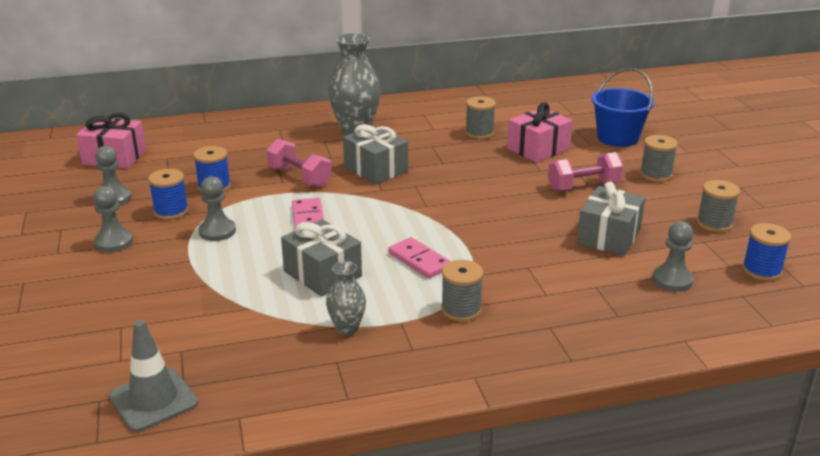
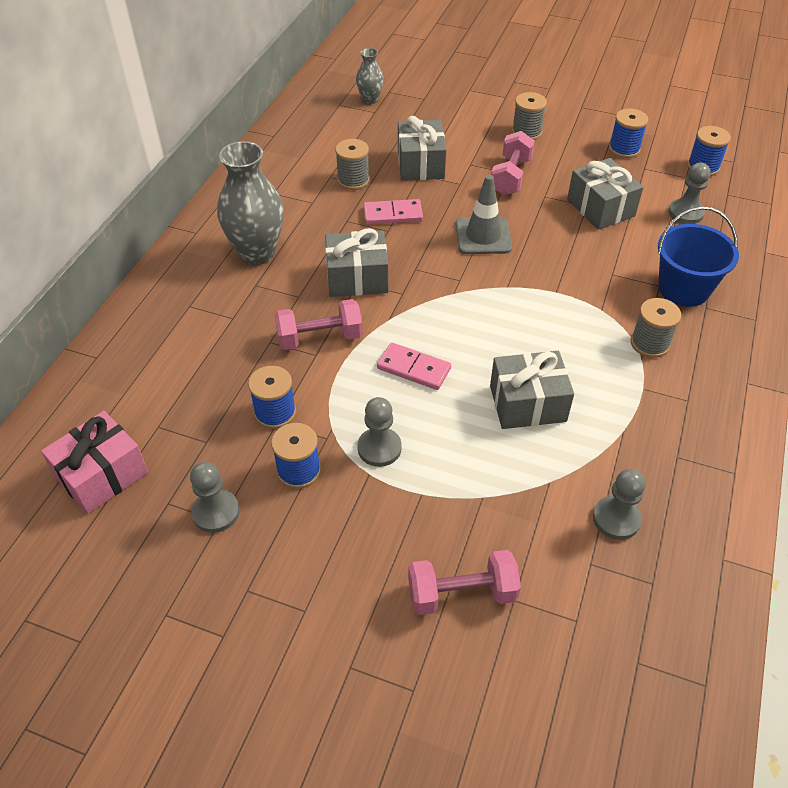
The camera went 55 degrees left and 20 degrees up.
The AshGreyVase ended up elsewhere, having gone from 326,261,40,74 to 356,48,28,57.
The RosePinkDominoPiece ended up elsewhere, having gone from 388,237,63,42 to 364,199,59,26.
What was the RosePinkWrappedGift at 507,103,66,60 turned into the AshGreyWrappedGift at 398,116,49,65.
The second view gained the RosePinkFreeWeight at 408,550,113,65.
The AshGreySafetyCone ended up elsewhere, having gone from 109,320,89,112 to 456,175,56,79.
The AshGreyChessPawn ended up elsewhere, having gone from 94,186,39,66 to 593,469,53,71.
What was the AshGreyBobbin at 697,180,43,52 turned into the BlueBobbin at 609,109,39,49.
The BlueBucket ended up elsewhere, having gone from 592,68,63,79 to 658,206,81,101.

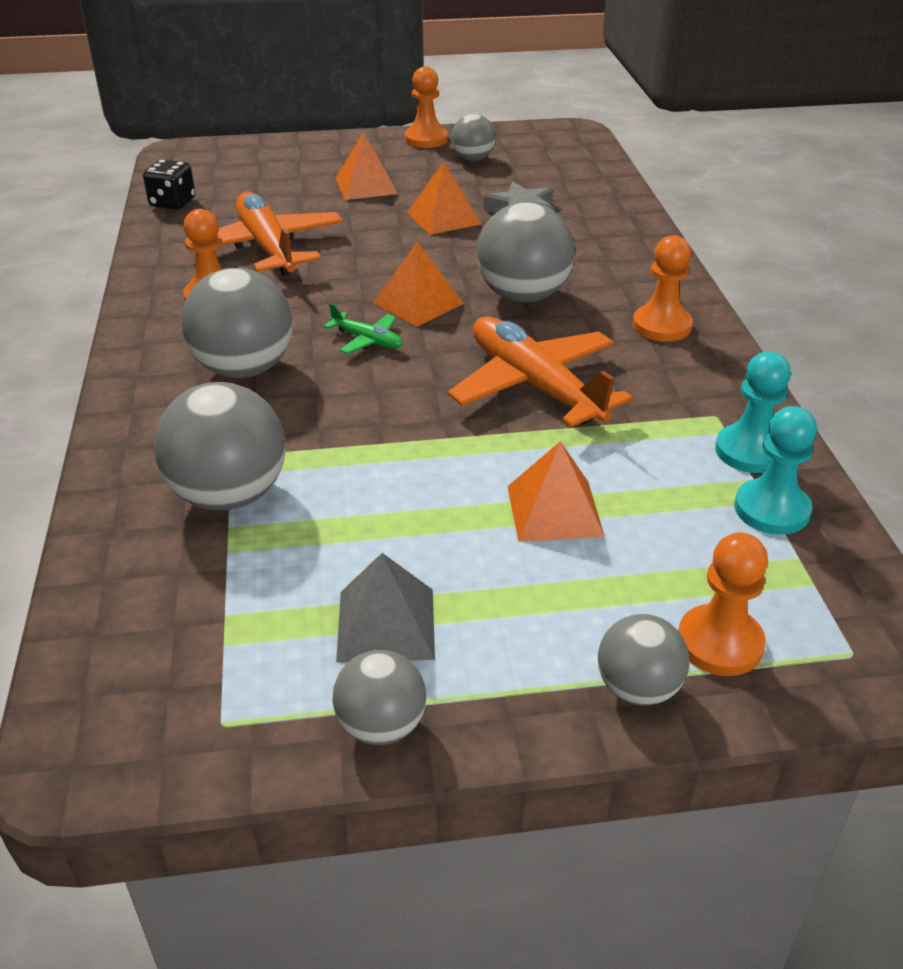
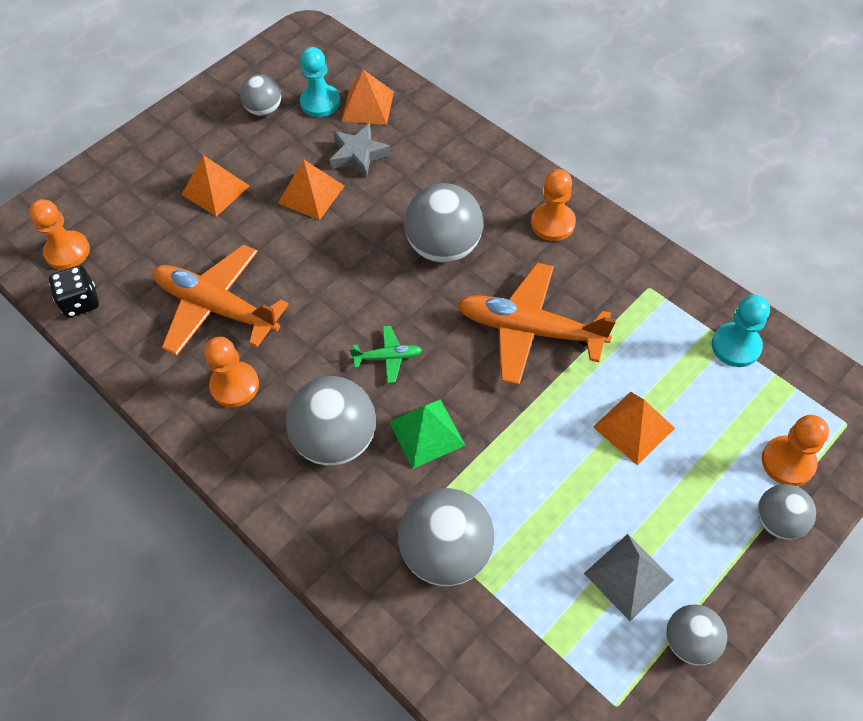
The camera went 35 degrees left and 20 degrees up.
The BrightOrangeChessPawn ended up elsewhere, having gone from 405,66,43,82 to 29,199,61,71.
The AquaChessPawn ended up elsewhere, having gone from 715,352,76,121 to 300,47,40,70.
The BrightOrangePyramid ended up elsewhere, having gone from 373,242,91,85 to 341,69,53,56.
The second view gained the LeafGreenPyramid at 389,399,76,70.

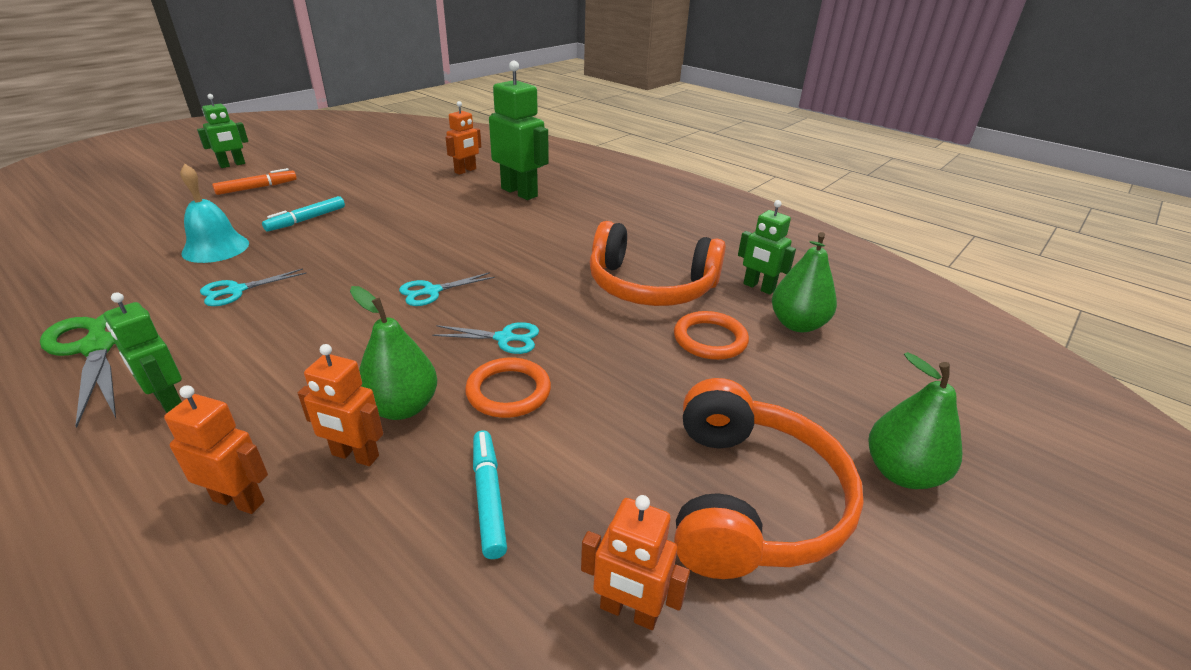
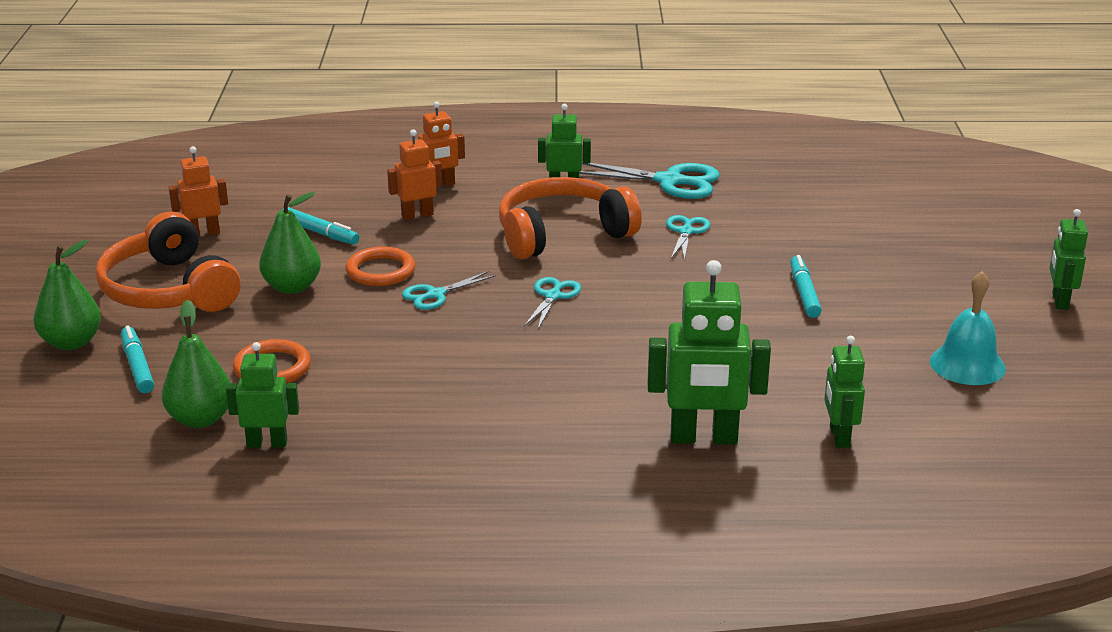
The camera went 140 degrees right and 5 degrees down.
The second view gained the AquaMarker at 121,325,33,68.
The LeafGreenToyPear ended up elsewhere, having gone from 350,286,87,134 to 259,192,62,102.
The BrightOrangeHeadphones ended up elsewhere, having gone from 589,221,137,85 to 499,177,143,82.
What was the LeafGreenScissors at 40,307,110,121 turned into the AquaScissors at 567,162,153,37.
What was the BrightOrangeRobotFigure at 445,101,36,74 turned into the LeafGreenRobotFigure at 824,336,41,112.
The AquaSchoolBell ended up elsewhere, having gone from 180,164,69,99 to 930,271,76,114.
The second view lost the BrightOrangeMarker at 212,168,85,27.

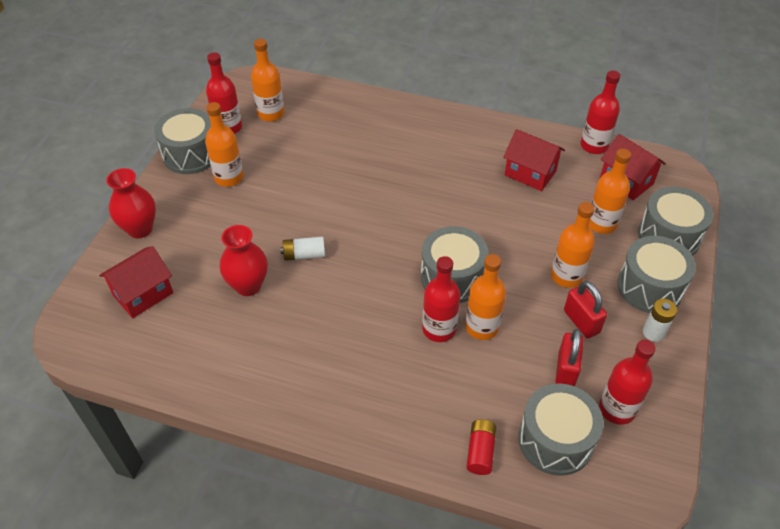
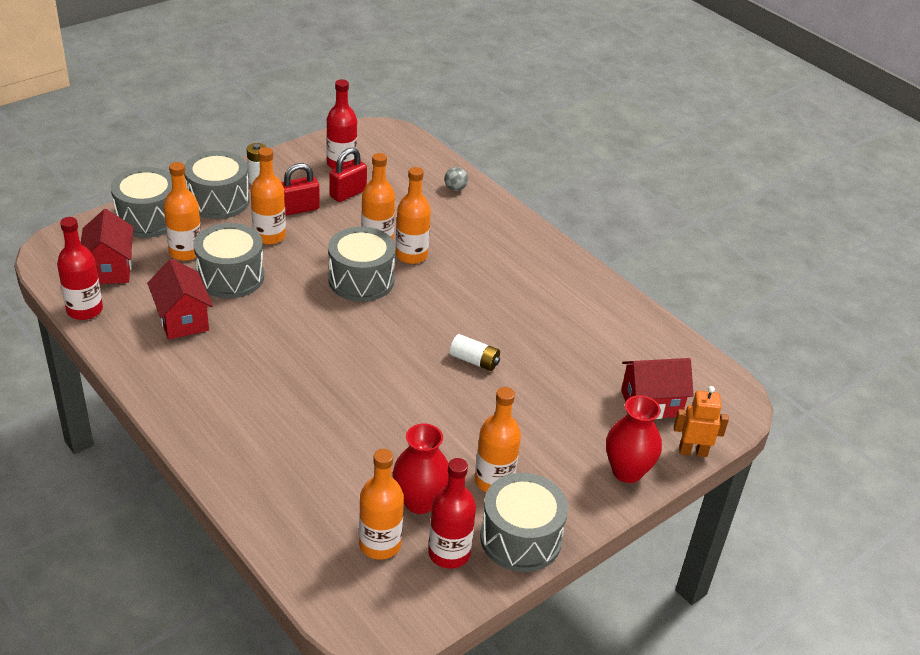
The camera went 150 degrees left and 10 degrees down.
The AshGreyDrum ended up elsewhere, having gone from 518,383,85,93 to 193,223,71,75.
The CrimsonLock at 564,281,43,57 ended up facing another way, 60 degrees clockwise from before.
The CrimsonVase ended up elsewhere, having gone from 220,225,48,71 to 393,424,56,90.
What was the CrimsonDrinkBottle at 422,256,39,86 turned into the BrightOrangeDrinkBottle at 396,167,35,97.
Where the CrimsonAaBattery stood at 467,419,29,56, the AshGreyBall came to stand at 444,167,24,24.
The second view gained the BrightOrangeRobotFigure at 674,386,55,71.

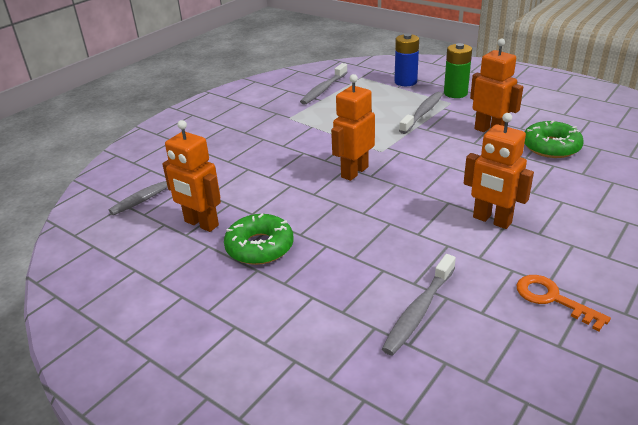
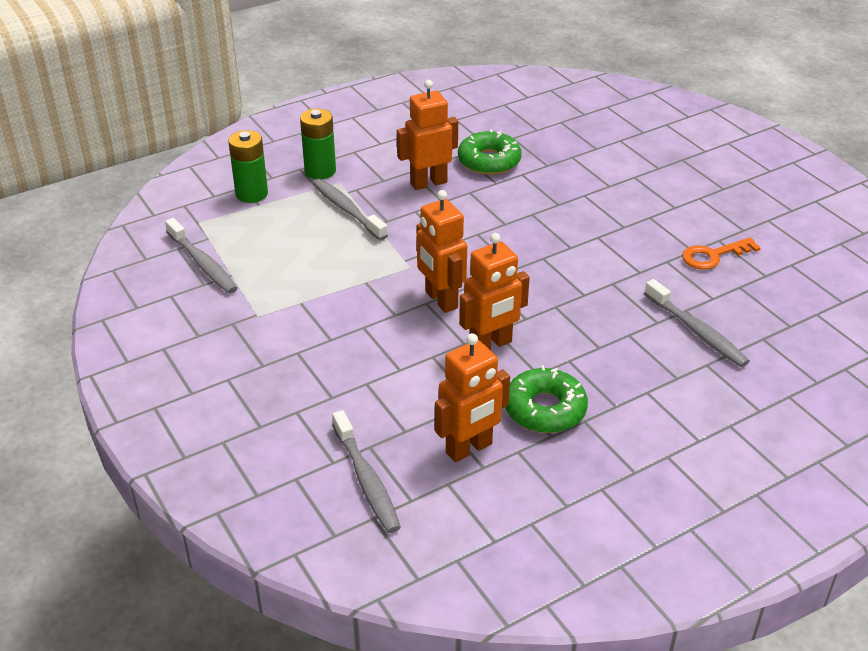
The camera went 70 degrees left and 5 degrees up.
What was the BlueAaBattery at 394,34,25,52 turned into the LeafGreenAaBattery at 228,130,40,73.
The BrightOrangeRobotFigure ended up elsewhere, having gone from 464,113,70,116 to 459,233,71,117.

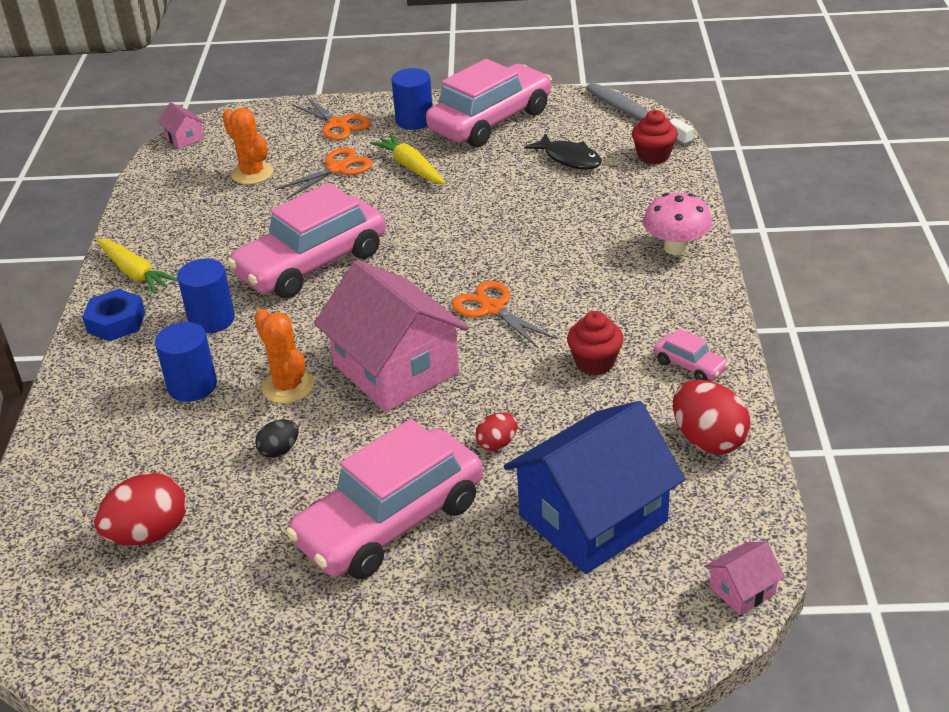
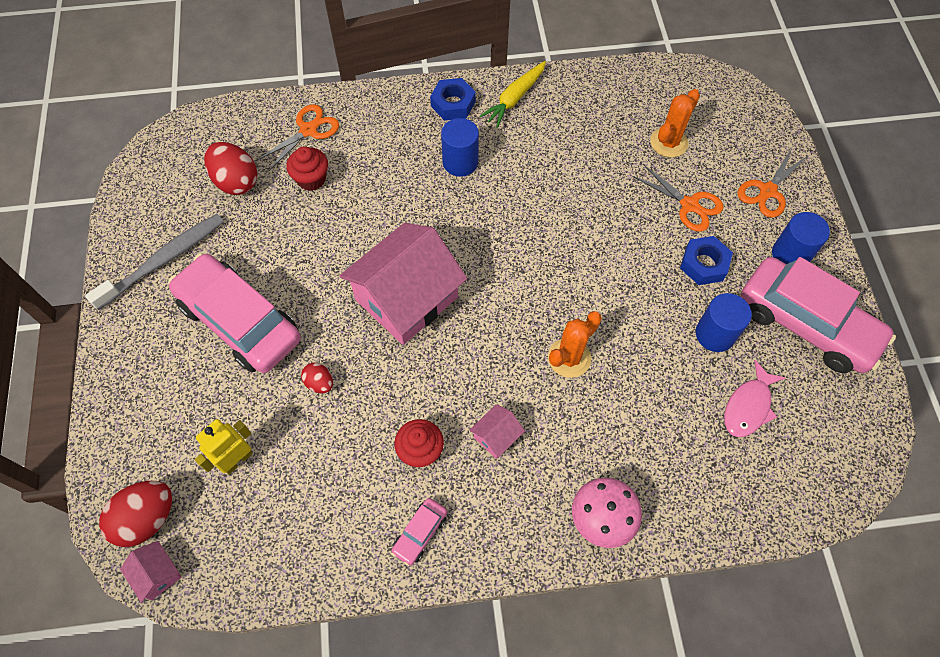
The camera went 80 degrees right and 25 degrees up.
The AshGreyDentalBrush ended up elsewhere, having gone from 586,83,108,64 to 85,214,139,96.
The CrimsonEgg ended up elsewhere, having gone from 673,380,77,75 to 99,481,73,66.
Where the BlueCottage stood at 504,401,181,173, the BrightYellowRobotFigure came to stand at 195,419,58,56.
The BrightOrangeScissors ended up elsewhere, having gone from 452,281,105,68 to 256,104,83,68.
The CrimsonFairyCake ended up elsewhere, having gone from 632,110,46,54 to 286,146,42,45.
The RosePinkCottage ended up elsewhere, having gone from 157,102,48,47 to 469,404,56,55.
The BrightOrangeSaguaroCactus ended up elsewhere, having gone from 254,309,60,95 to 548,311,54,67.
Where the BrightYellowToyCarrot stood at 370,134,76,50, the BlueHexNut came to stand at 680,236,53,49.
The BlueCylinder ended up elsewhere, having gone from 155,322,62,80 to 696,293,56,59.
What was the JetBlackFish at 524,133,78,37 turned into the RosePinkFish at 724,360,62,77.
The second view lost the RosePinkAutomobile at 227,183,159,115.
The second view lost the JetBlackEgg at 255,419,44,39.

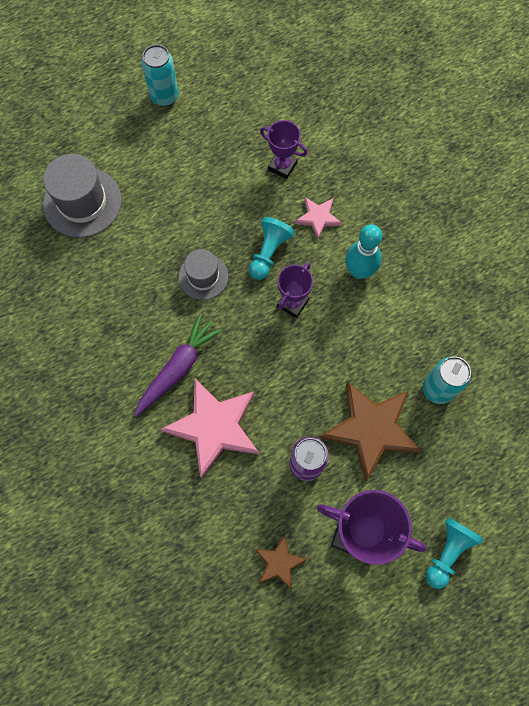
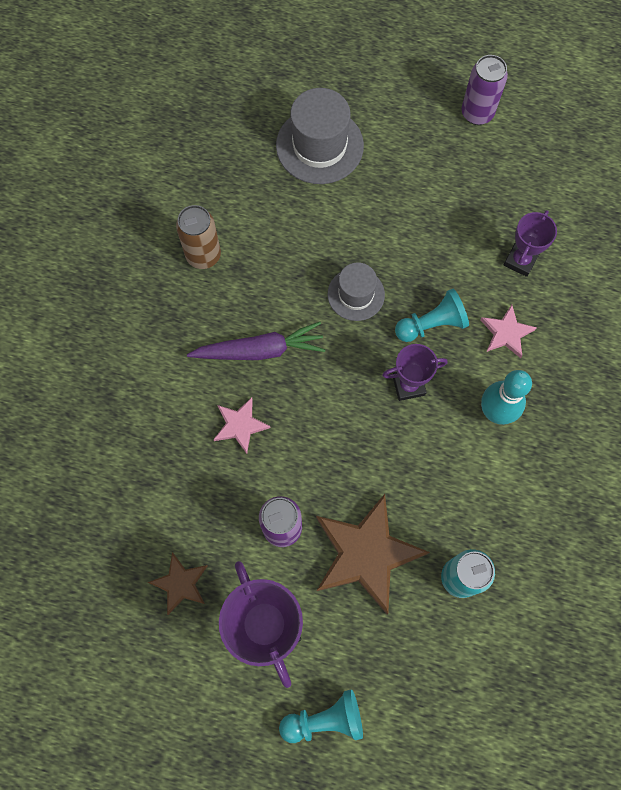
The camera went 45 degrees right and 0 degrees up.
The second view gained the RussetTin at 176,205,45,64.
The size of the RosePinkStar at 161,379,98,99 changed by a factor of 0.51.
What was the AquaTin at 142,45,37,62 turned into the VioletTin at 462,55,46,70.
The VioletAwardCup at 260,120,47,59 ended up facing another way, 45 degrees clockwise from before.

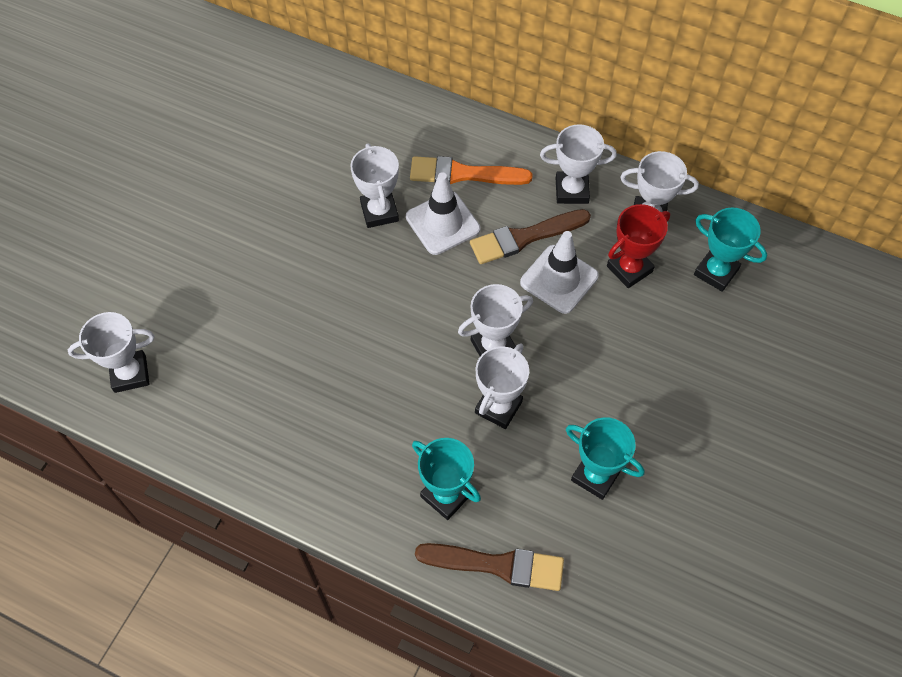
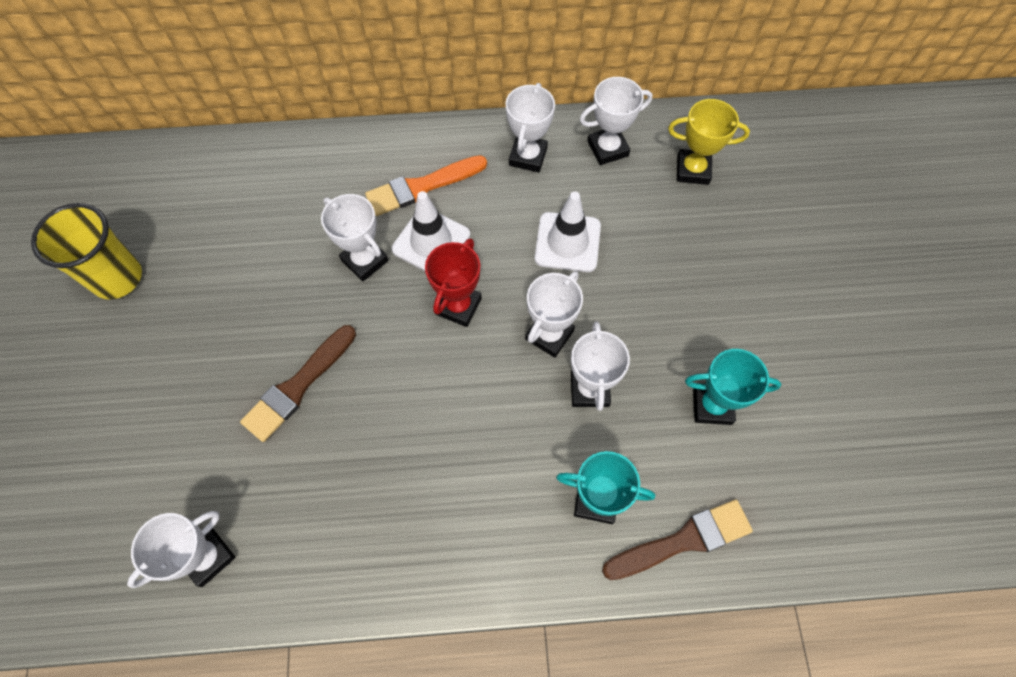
The camera went 30 degrees left and 5 degrees up.
The second view gained the BrightYellowTumbler at 31,203,111,97.
The RussetPaintbrush ended up elsewhere, having gone from 470,209,121,55 to 240,325,116,117.
The CrimsonAwardCup ended up elsewhere, having gone from 607,204,63,84 to 425,238,57,89.
The WhiteAwardCup at 540,124,77,80 ended up facing another way, 45 degrees counterclockwise from before.
What was the AquaAwardCup at 694,208,73,84 turned into the BrightYellowAwardCup at 668,99,82,86.

